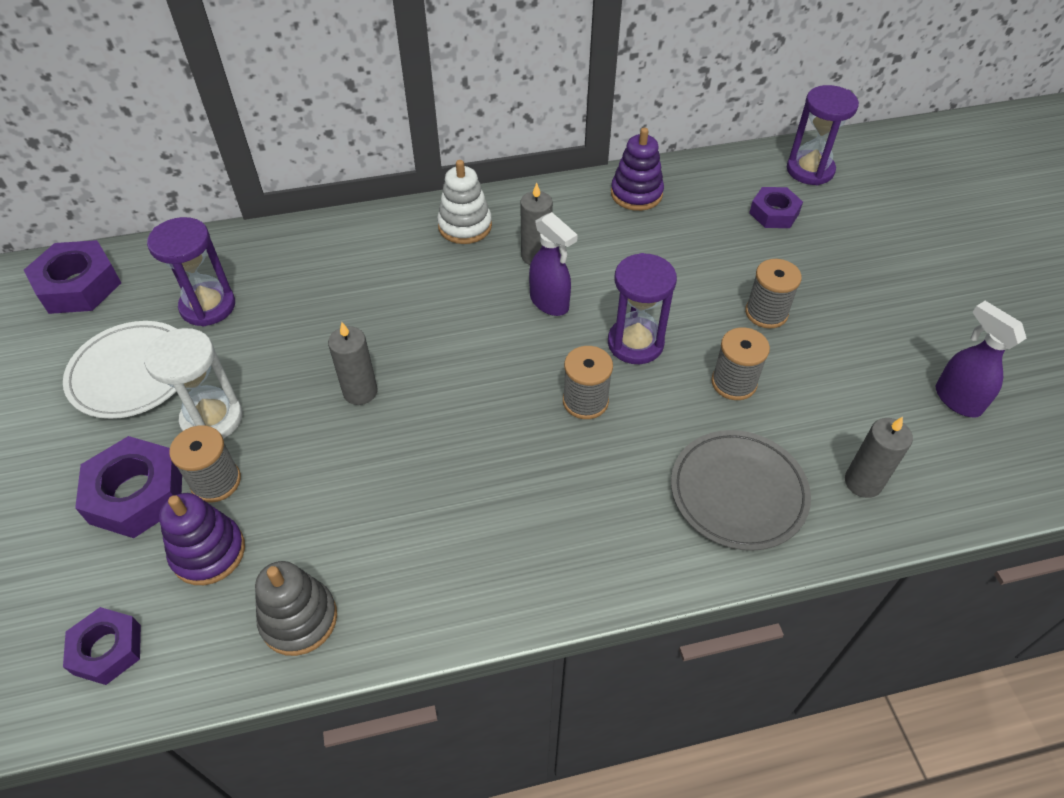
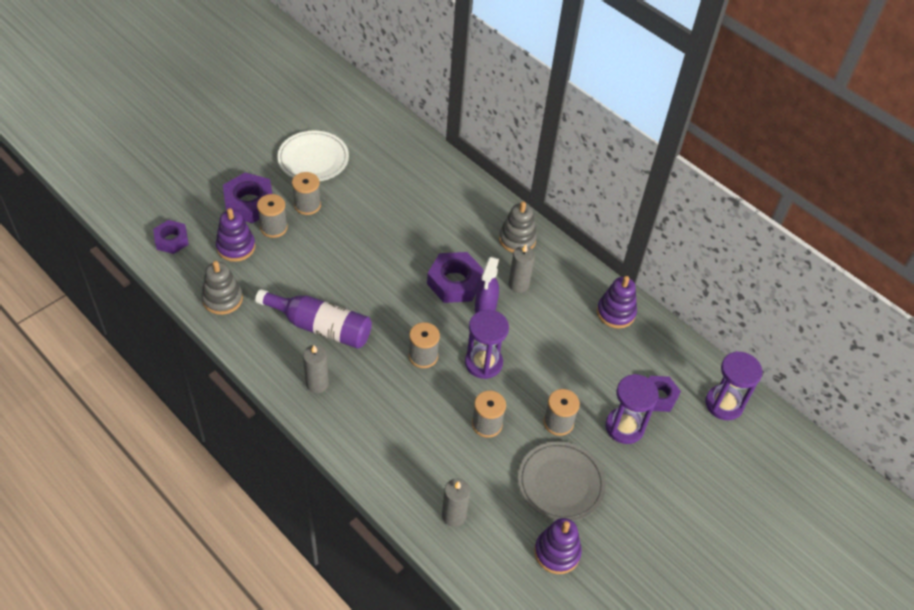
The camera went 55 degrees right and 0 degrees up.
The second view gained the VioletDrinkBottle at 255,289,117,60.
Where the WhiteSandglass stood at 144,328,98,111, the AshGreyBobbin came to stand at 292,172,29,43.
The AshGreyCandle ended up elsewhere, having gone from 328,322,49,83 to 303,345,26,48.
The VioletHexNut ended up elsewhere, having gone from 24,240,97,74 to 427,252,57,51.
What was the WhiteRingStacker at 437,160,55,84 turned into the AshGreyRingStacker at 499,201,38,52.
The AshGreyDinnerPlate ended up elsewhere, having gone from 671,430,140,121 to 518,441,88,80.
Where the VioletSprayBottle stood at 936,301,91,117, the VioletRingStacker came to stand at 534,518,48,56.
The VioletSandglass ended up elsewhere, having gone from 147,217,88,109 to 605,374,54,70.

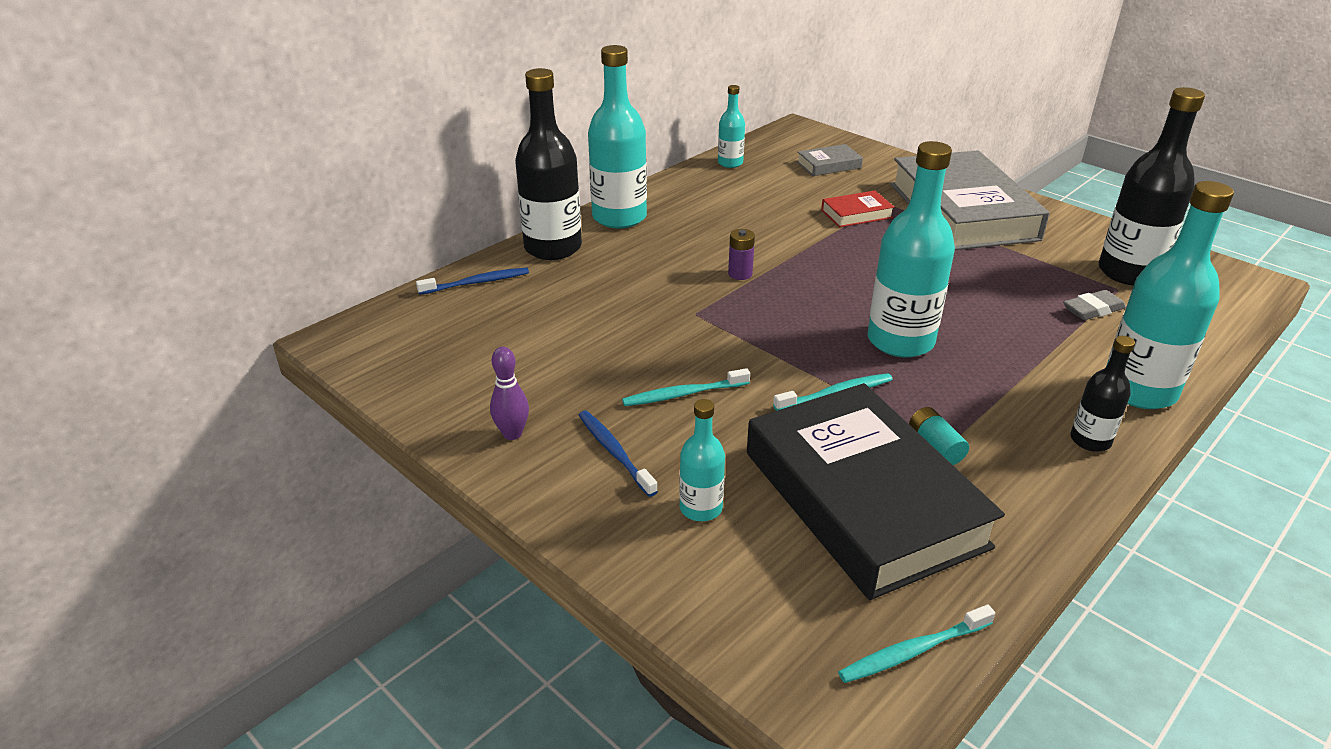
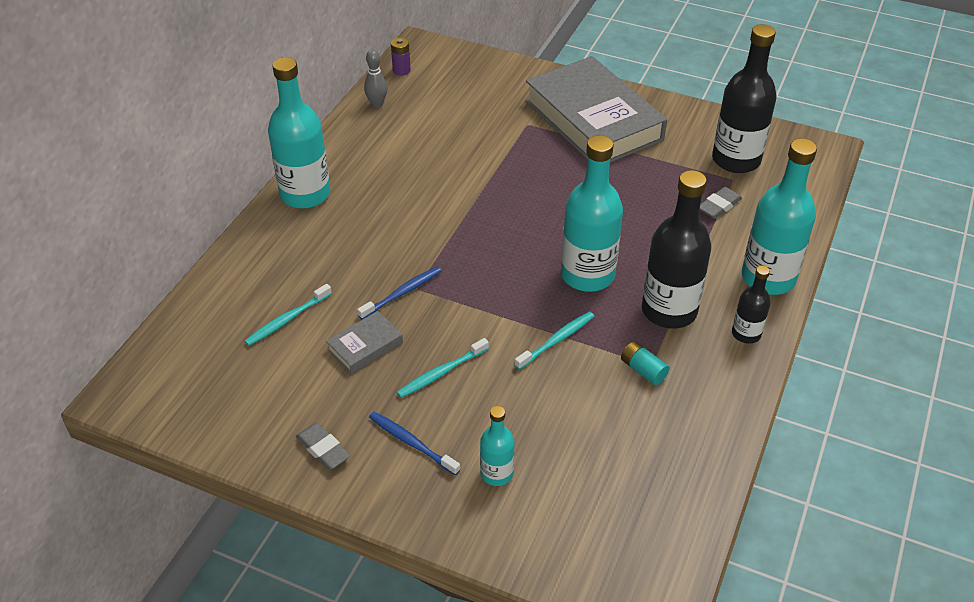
The camera went 20 degrees left and 10 degrees up.
The AquaDentalBrush ended up elsewhere, having gone from 838,605,157,78 to 245,284,87,62.
Where the VioletBowlingPin stood at 490,347,39,93, the AshGreyGumEraser came to stand at 296,423,55,47.
The AshGreyHardback ended up elsewhere, having gone from 797,144,66,32 to 326,311,77,63.
The BlueDentalBrush ended up elsewhere, having gone from 416,267,113,28 to 357,267,84,53.
Where the AquaDrinkBottle stood at 718,85,27,83, the AshGreyBowlingPin came to stand at 364,49,23,59.
The VioletAaBattery ended up elsewhere, having gone from 728,229,27,51 to 391,38,20,38.
The JetBlackDrinkBottle ended up elsewhere, having gone from 515,68,67,192 to 642,170,69,159.
The second view lost the JetBlackHardback at 747,383,258,217.
The second view lost the CrimsonHardback at 821,190,74,38.

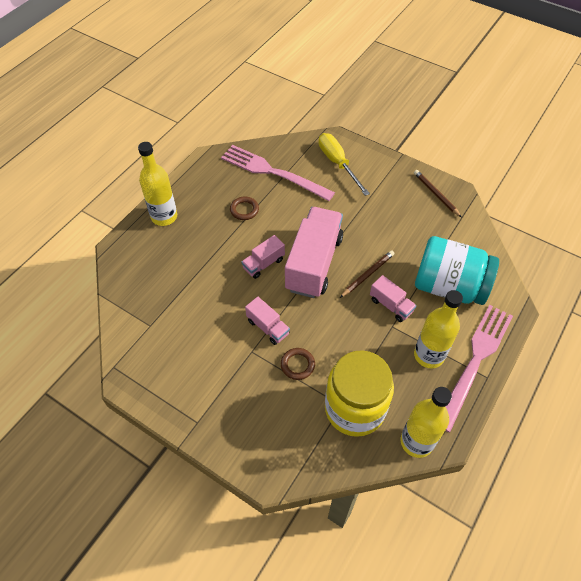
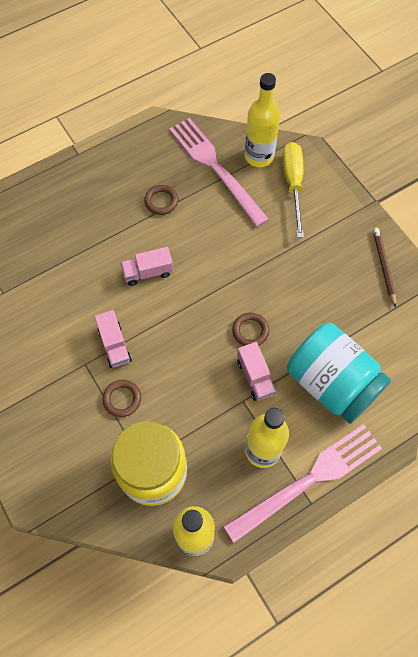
The camera went 25 degrees right and 10 degrees up.
Where the RussetWoodenPencil stood at 340,250,54,48, the RussetTorus came to stand at 232,313,37,33.
The BrightYellowDrinkBottle ended up elsewhere, having gone from 138,142,39,84 to 245,73,35,94.
The second view lost the RosePinkTruck at 285,207,58,91.

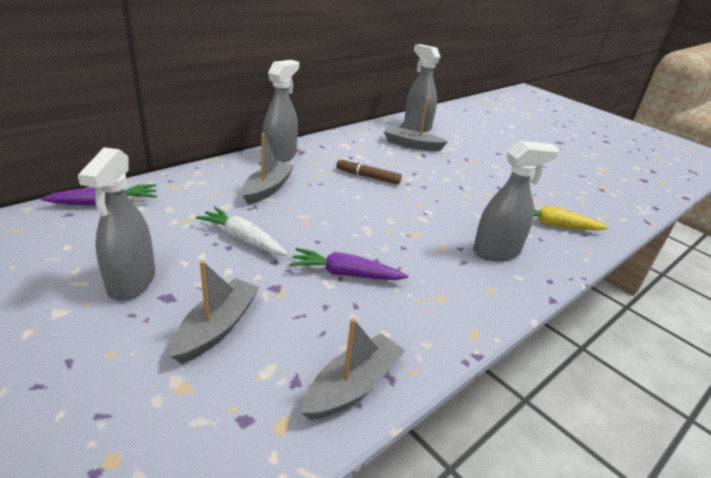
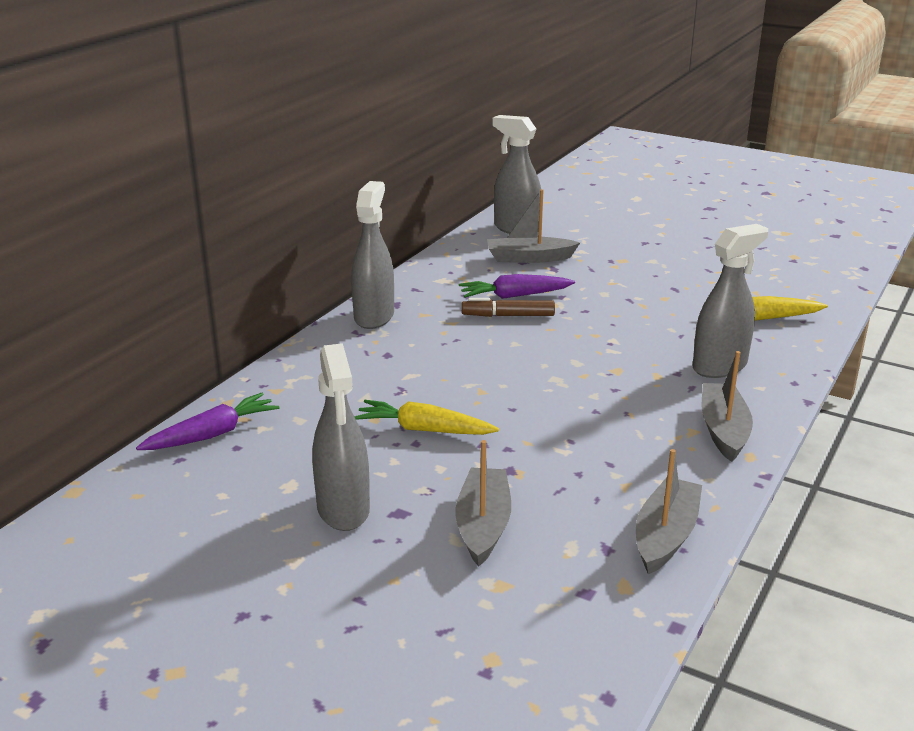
The camera went 15 degrees left and 5 degrees down.
What was the WhiteToyCarrot at 196,207,92,48 turned into the BrightYellowToyCarrot at 354,400,145,35.
The VioletToyCarrot ended up elsewhere, having gone from 289,248,120,32 to 459,274,116,25.
The AshGreyBoat ended up elsewhere, having gone from 242,133,52,72 to 701,351,52,111.

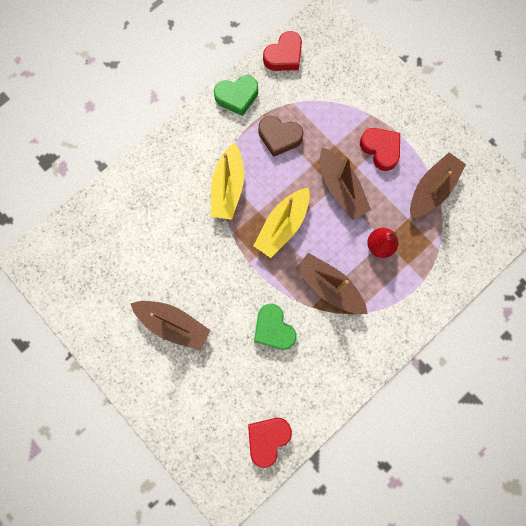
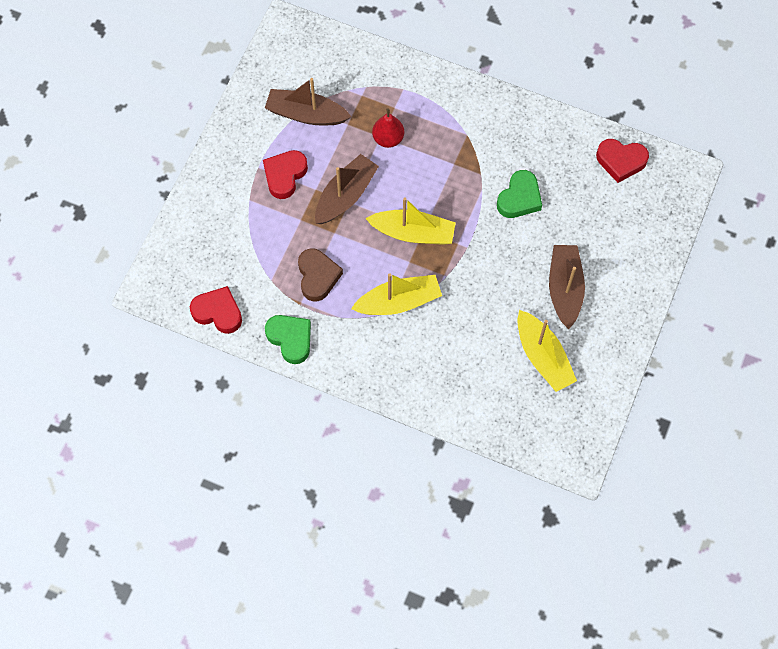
The camera went 115 degrees left and 10 degrees down.
The second view gained the BrightYellowBoat at 517,310,60,82.
The second view lost the RussetBoat at 295,253,73,61.

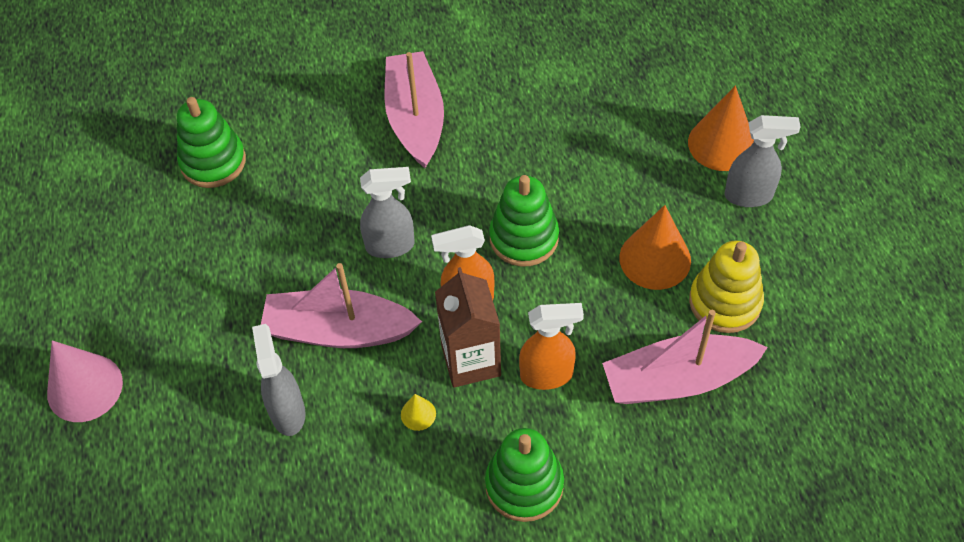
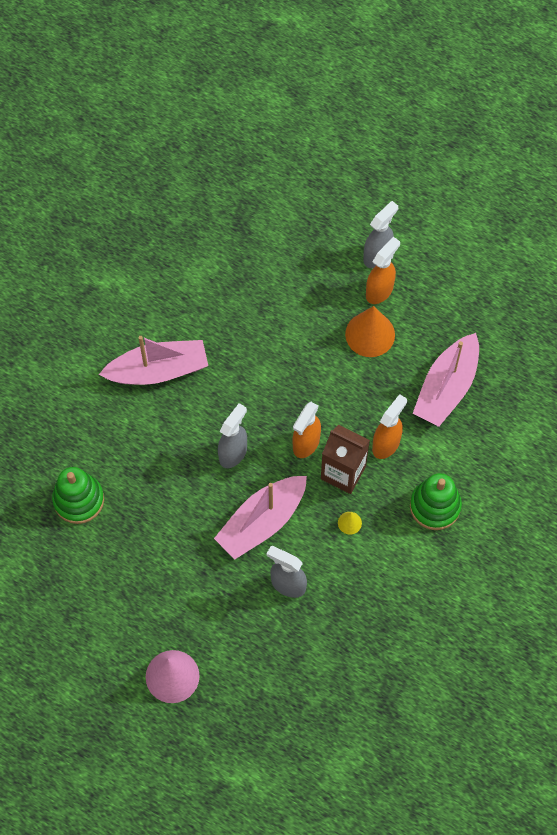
The camera went 50 degrees left and 10 degrees up.
The RosePinkBoat at 385,51,59,117 ended up facing another way, 135 degrees clockwise from before.
The second view gained the BrightOrangeSprayBottle at 366,237,34,67.
The second view lost the LeafGreenRingStacker at 489,175,70,92.
The second view lost the BrightOrangeSolidCone at 688,86,66,85.
The second view lost the BrightYellowRingStacker at 689,241,75,92.

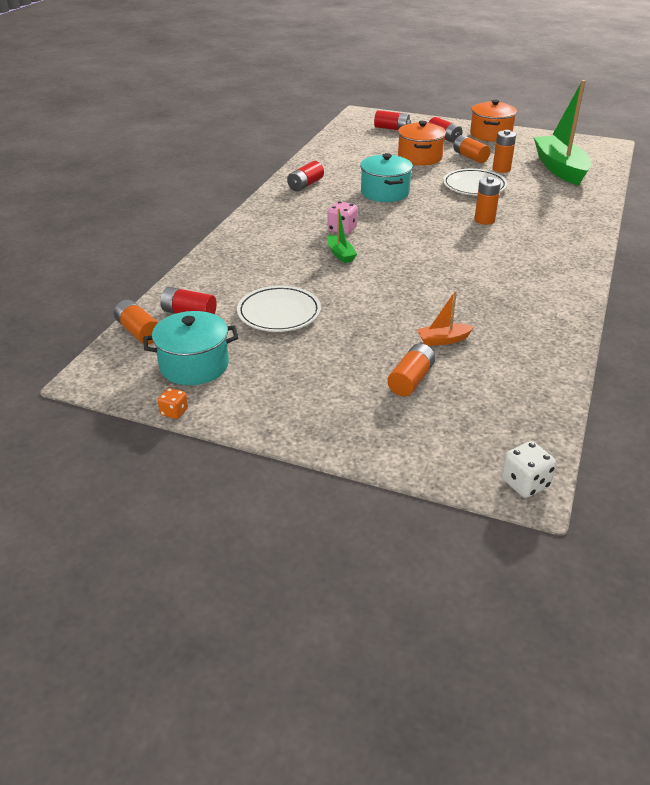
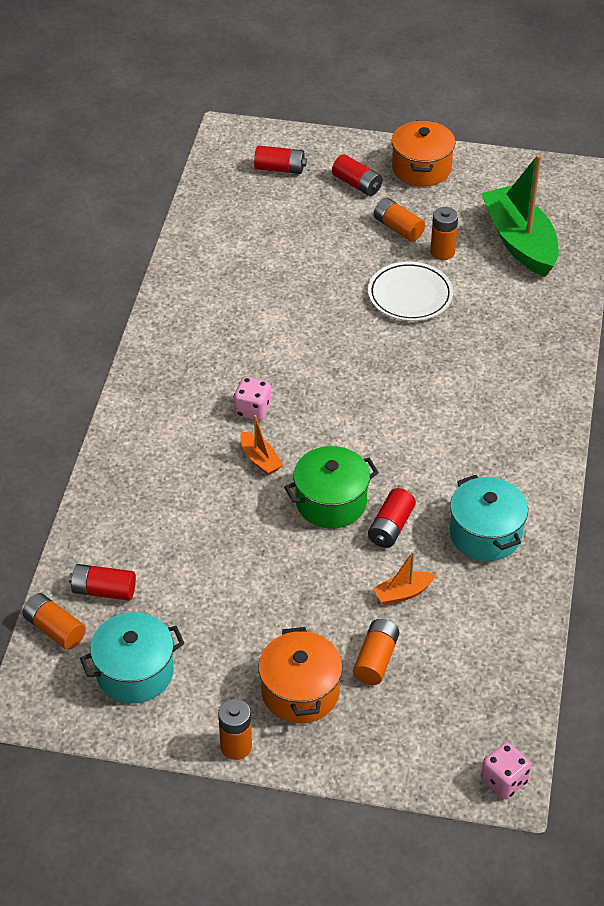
The camera went 10 degrees left and 10 degrees up.
The BrightOrangeAaBattery ended up elsewhere, having gone from 474,177,27,48 to 218,699,34,61.
What was the LeafGreenBoat at 327,208,30,55 turned into the BrightOrangeBoat at 240,415,43,60.
The BrightOrangeStockpot ended up elsewhere, having gone from 398,121,48,44 to 258,627,85,97.
The second view gained the LeafGreenStockpot at 284,446,95,83.
The CrimsonAaBattery ended up elsewhere, having gone from 287,161,37,30 to 368,488,48,60.
The AquaStockpot ended up elsewhere, having gone from 360,153,53,49 to 450,475,78,86.
What was the WhiteGameDie at 501,441,55,57 turned into the RosePinkGameDie at 481,742,50,57.
The second view lost the BrightOrangeGameDie at 158,388,30,31.
The second view lost the WhiteDinnerPlate at 237,286,84,46.

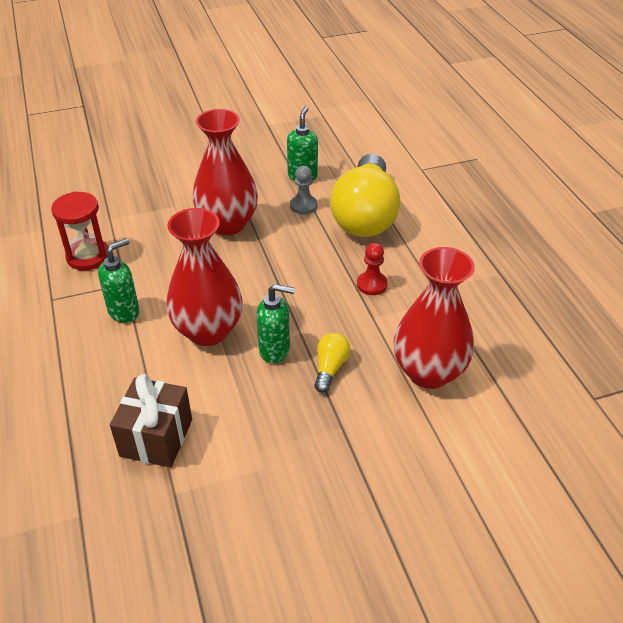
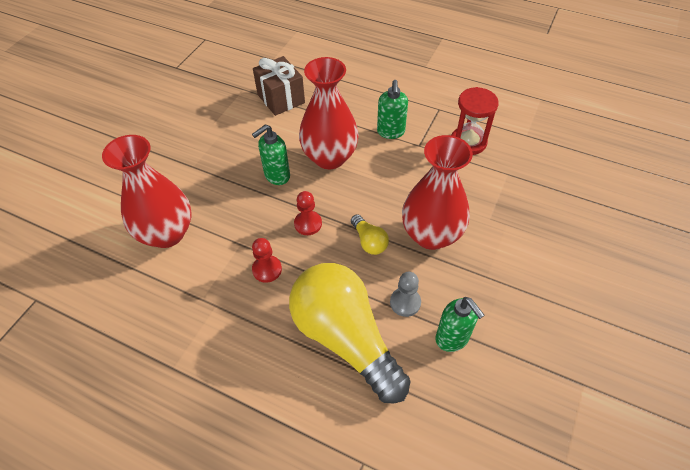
The camera went 135 degrees right and 10 degrees up.
The second view gained the CrimsonChessPawn at 294,191,28,44.
The BrightYellowBulb ended up elsewhere, having gone from 314,333,36,60 to 351,215,38,40.

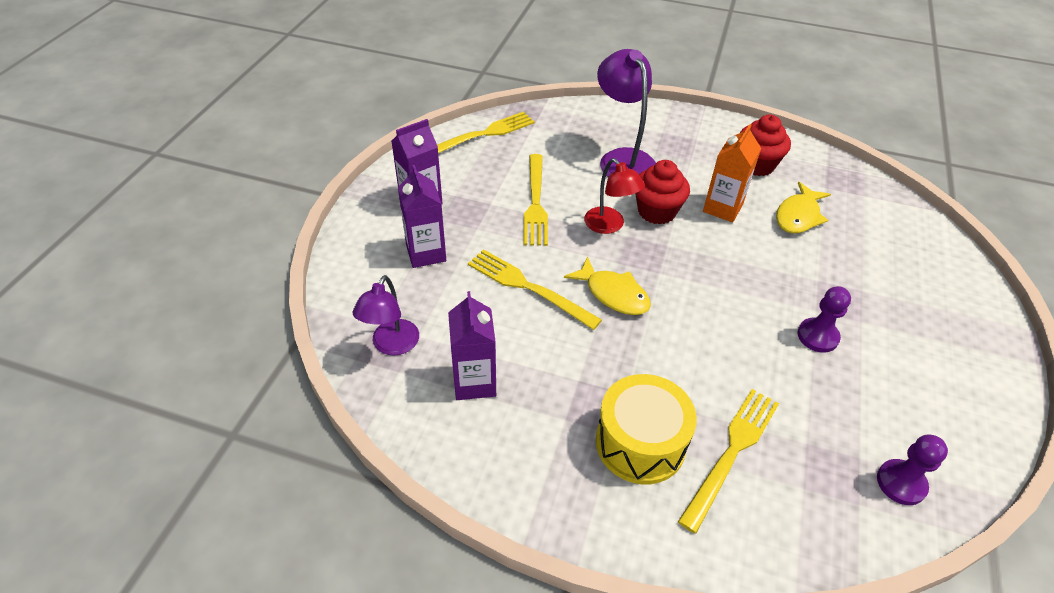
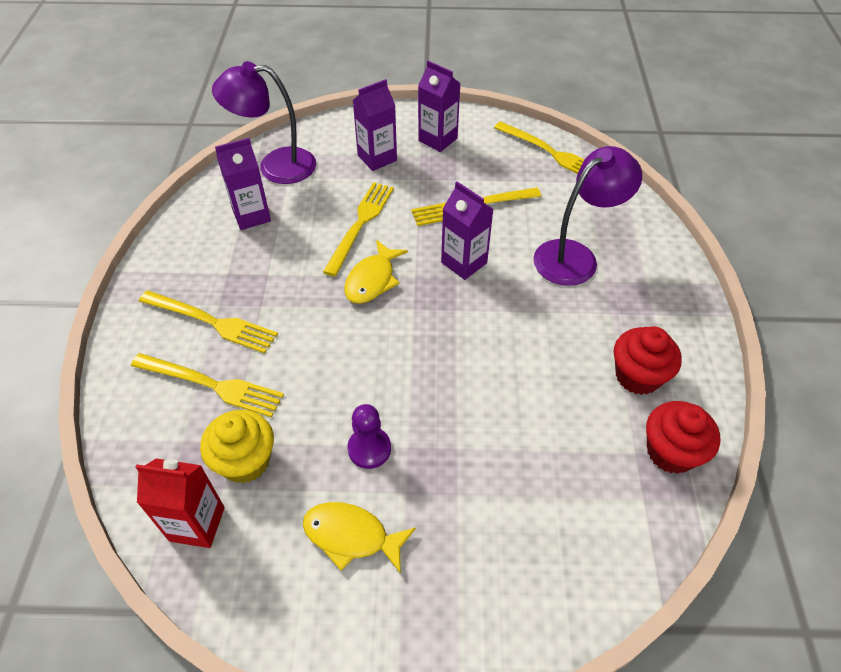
The camera went 75 degrees right and 5 degrees up.
Where the VioletChessPawn stood at 877,434,71,71, the CrimsonCarton came to stand at 136,459,89,89.
Where the BrightYellowDrum stood at 596,374,101,110, the BrightYellowFork came to stand at 139,290,139,64.
The second view gained the BrightYellowFairyCake at 200,410,74,73.
The size of the VioletDeskLamp at 353,275,66,81 changed by a factor of 1.55.
The BrightYellowFish ended up elsewhere, having gone from 776,182,55,51 to 303,502,113,72.
Where the CrimsonDeskLamp stood at 584,158,61,76, the VioletCarton came to stand at 441,181,52,99.
The CrimsonFairyCake ended up elsewhere, having gone from 635,160,55,65 to 646,401,74,73.
The second view lost the BrightOrangeCarton at 703,124,58,98.

